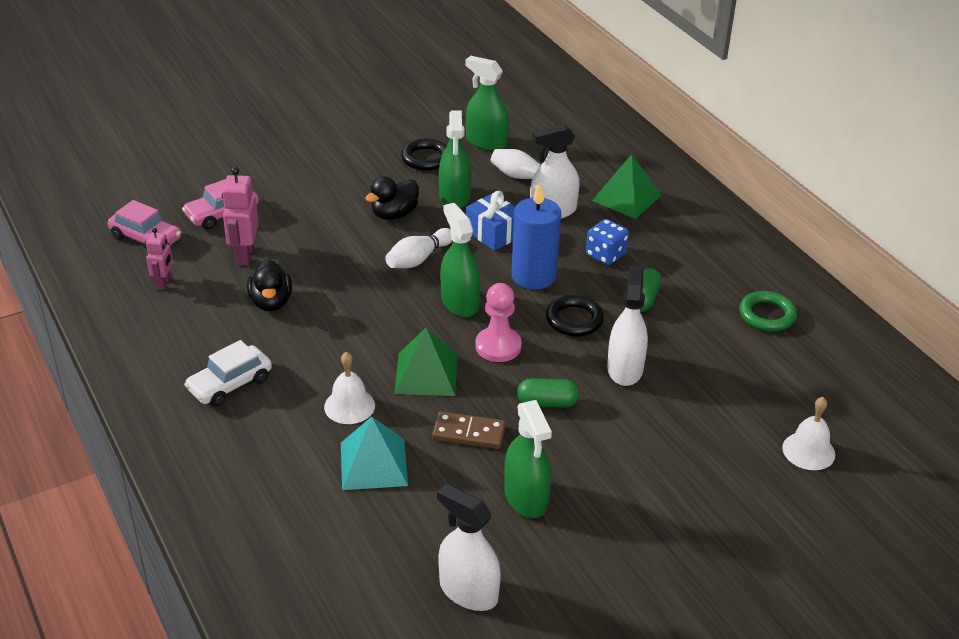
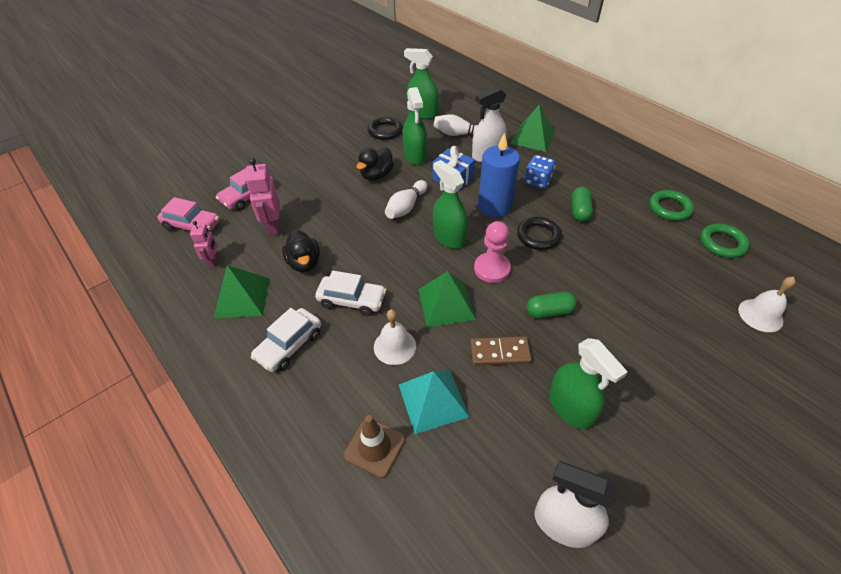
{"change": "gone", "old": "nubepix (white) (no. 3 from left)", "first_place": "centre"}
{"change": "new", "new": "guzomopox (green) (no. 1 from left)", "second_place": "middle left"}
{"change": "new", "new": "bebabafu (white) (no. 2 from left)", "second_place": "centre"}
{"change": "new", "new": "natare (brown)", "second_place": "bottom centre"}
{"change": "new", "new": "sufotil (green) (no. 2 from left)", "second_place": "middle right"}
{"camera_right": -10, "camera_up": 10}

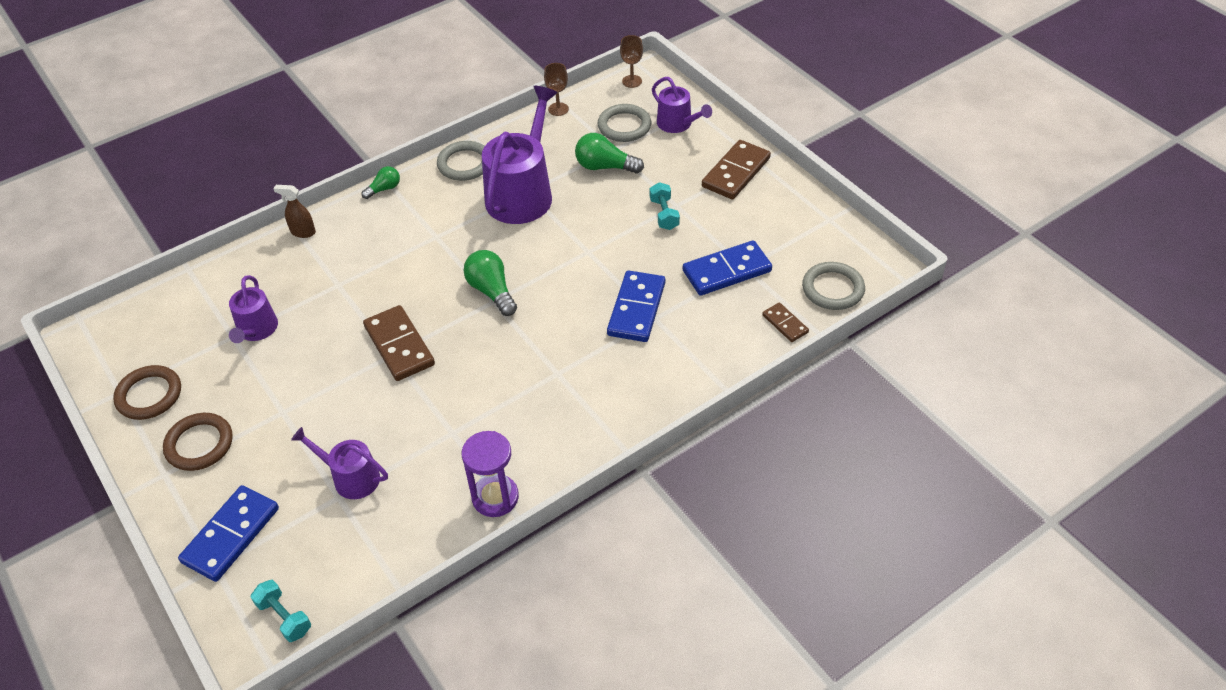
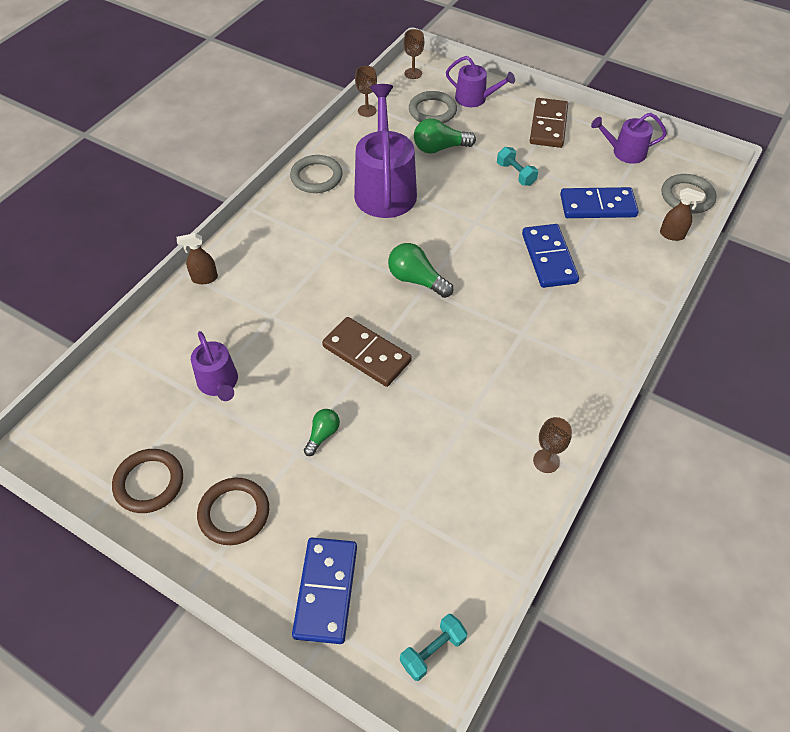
{"change": "shifted", "old": "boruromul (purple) (no. 2 from left in the first image)", "new": "boruromul (purple) (no. 4 from left)", "first_place": "bottom left", "second_place": "top right"}
{"change": "shifted", "old": "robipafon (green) (no. 1 from left)", "first_place": "top left", "second_place": "centre"}
{"change": "swapped", "old": "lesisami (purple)", "new": "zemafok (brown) (no. 3 from left)", "first_place": "bottom centre", "second_place": "middle right"}
{"change": "swapped", "old": "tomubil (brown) (no. 3 from left)", "new": "nubepix (brown) (no. 2 from left)", "first_place": "centre", "second_place": "top right"}
{"change": "rotated", "old": "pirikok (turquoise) (no. 1 from left)", "first_place": "bottom left", "second_place": "bottom centre", "degrees": -60}
{"change": "rotated", "old": "tomubil (blue) (no. 3 from left)", "first_place": "centre", "second_place": "top right", "degrees": 45}
{"camera_right": -25, "camera_up": 5}

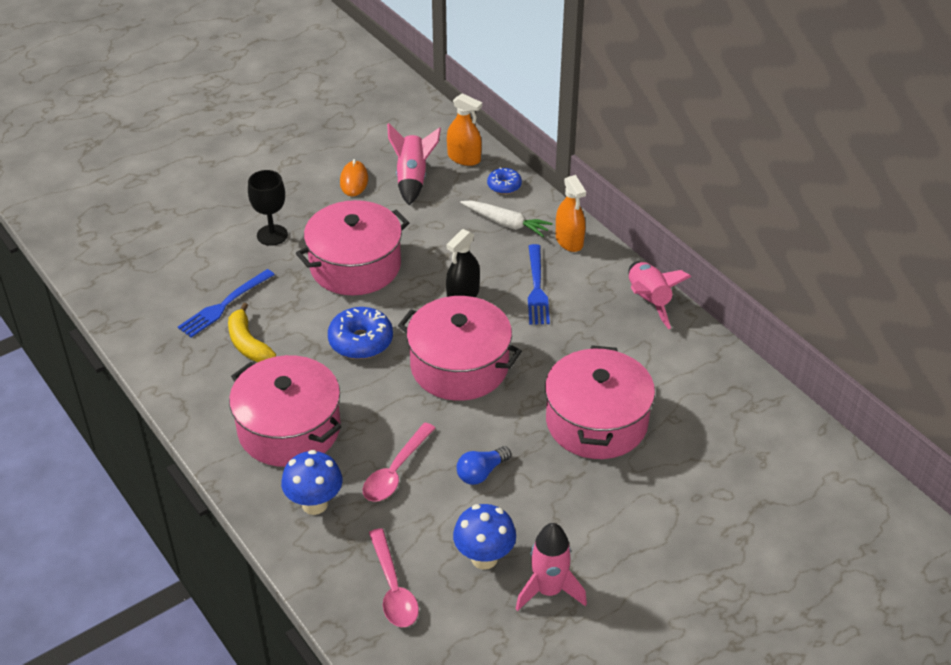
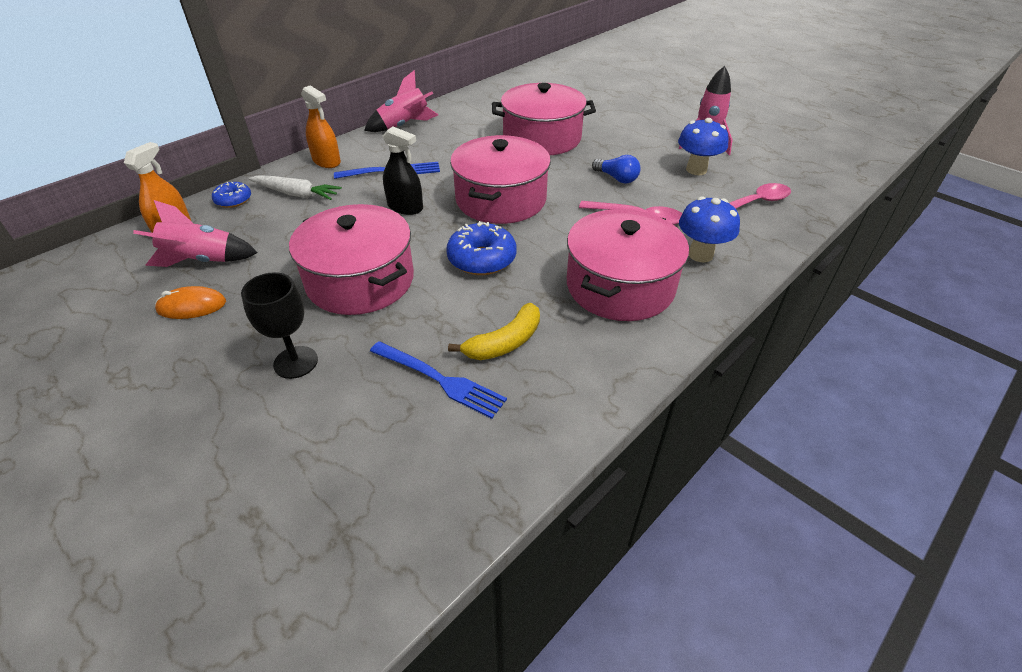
{"change": "rotated", "old": "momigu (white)", "first_place": "top centre", "second_place": "top left", "degrees": 90}
{"change": "rotated", "old": "nubepix (orange) (no. 2 from left)", "first_place": "top centre", "second_place": "top left", "degrees": 75}
{"camera_right": -100, "camera_up": 0}

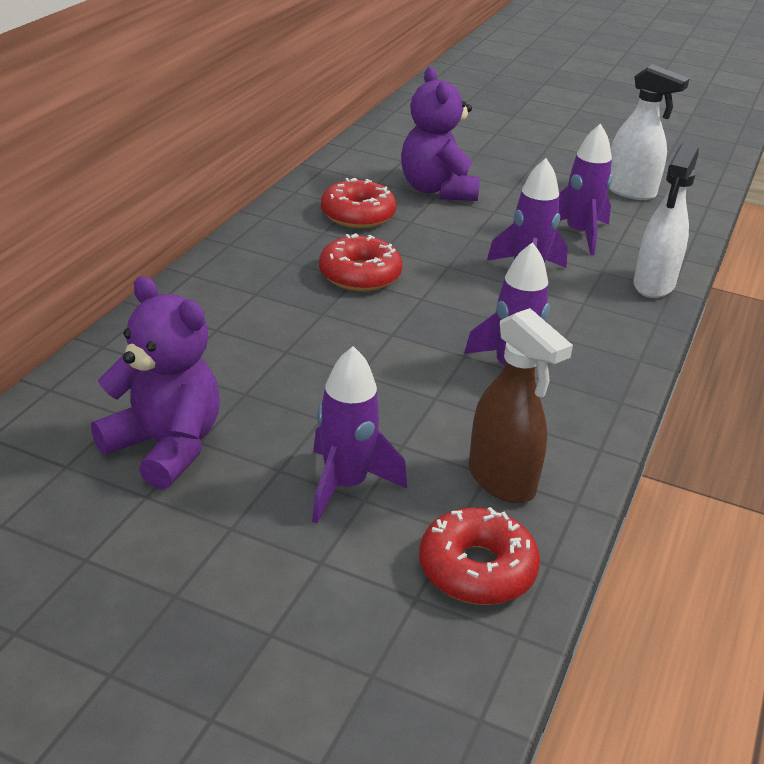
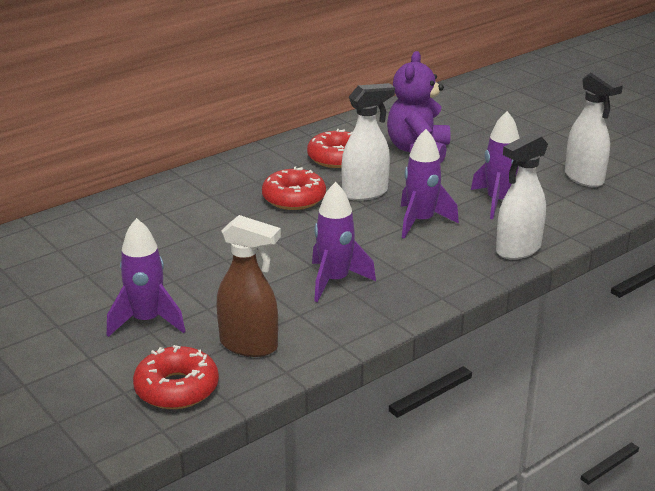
{"change": "gone", "old": "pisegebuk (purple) (no. 1 from left)", "first_place": "middle left"}
{"change": "new", "new": "nubepix (white) (no. 1 from left)", "second_place": "top centre"}
{"change": "rotated", "old": "nubepix (brown)", "first_place": "middle right", "second_place": "centre", "degrees": -60}
{"camera_right": 30, "camera_up": -5}

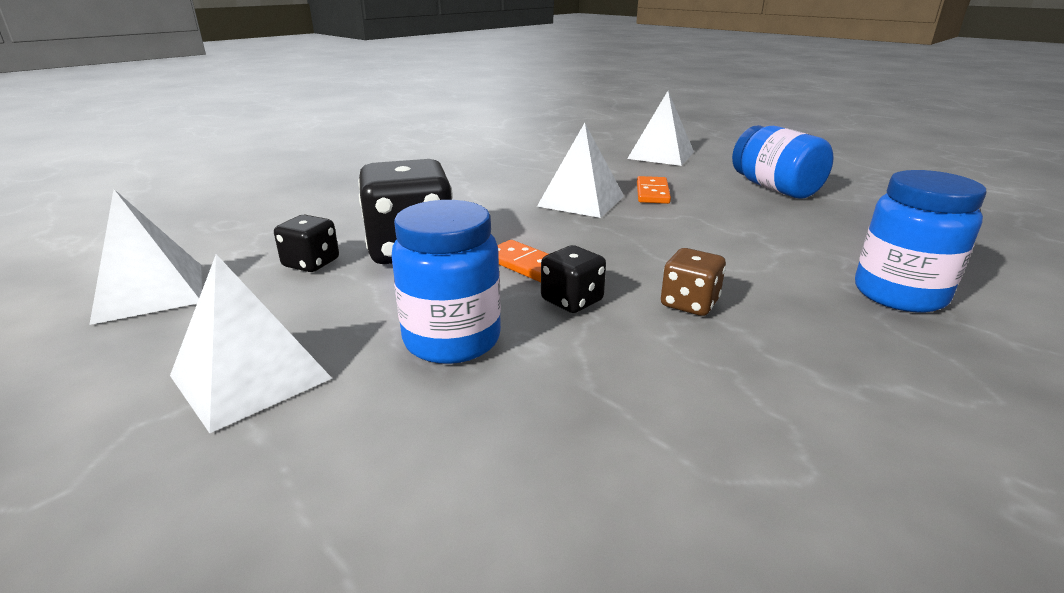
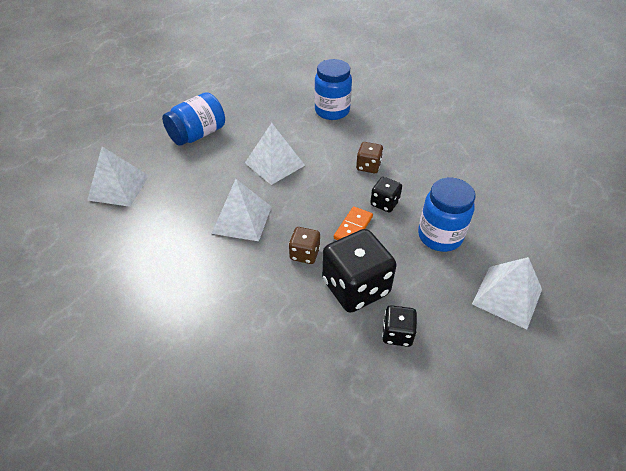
{"change": "gone", "old": "tomubil (orange) (no. 2 from left)", "first_place": "top centre"}
{"change": "new", "new": "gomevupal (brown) (no. 1 from left)", "second_place": "centre"}
{"change": "shifted", "old": "guzomopox (white) (no. 1 from left in the first image)", "new": "guzomopox (white) (no. 3 from left)", "first_place": "middle left", "second_place": "top centre"}
{"camera_right": -105, "camera_up": 20}

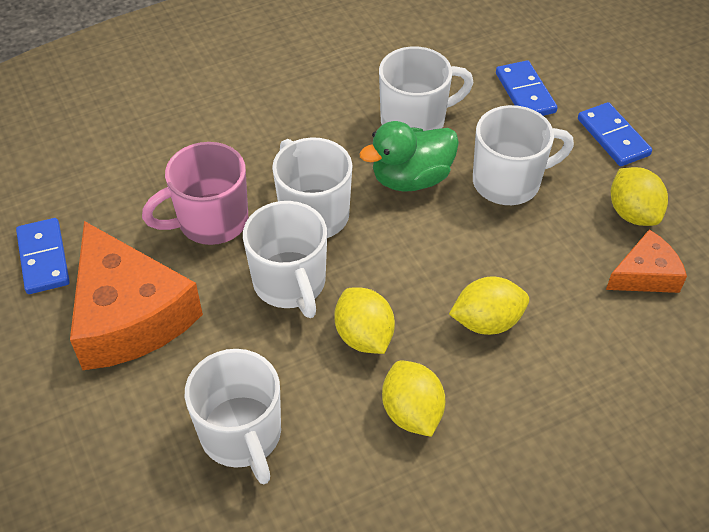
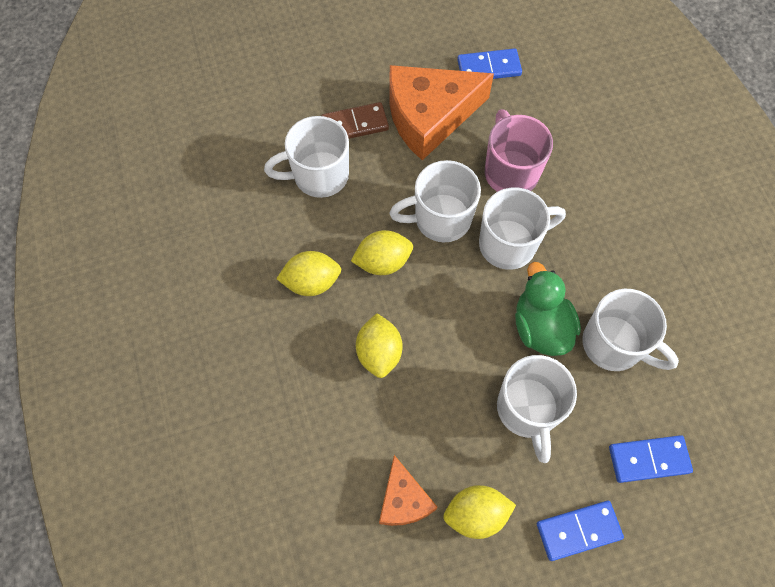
{"change": "new", "new": "tomubil (brown)", "second_place": "top centre"}
{"change": "rotated", "old": "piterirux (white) (no. 4 from left in the first image)", "first_place": "top centre", "second_place": "middle right", "degrees": -45}
{"camera_right": 100, "camera_up": 15}

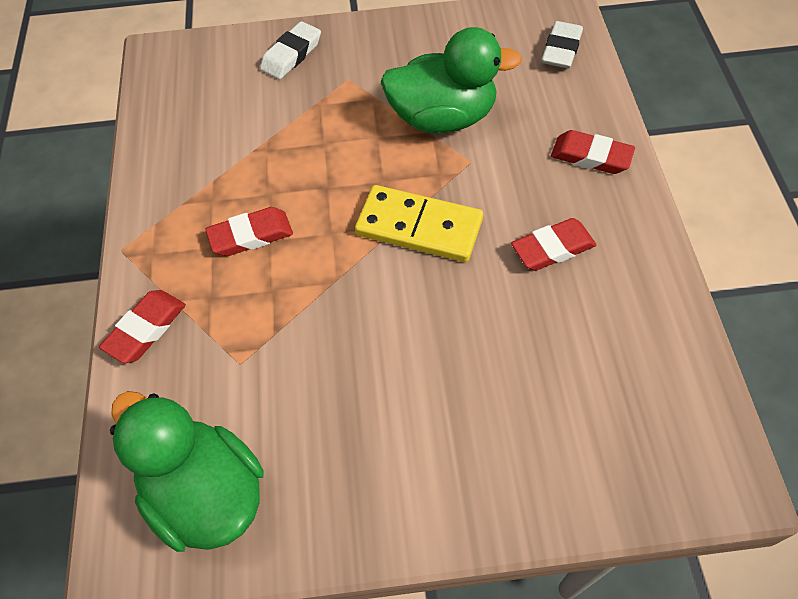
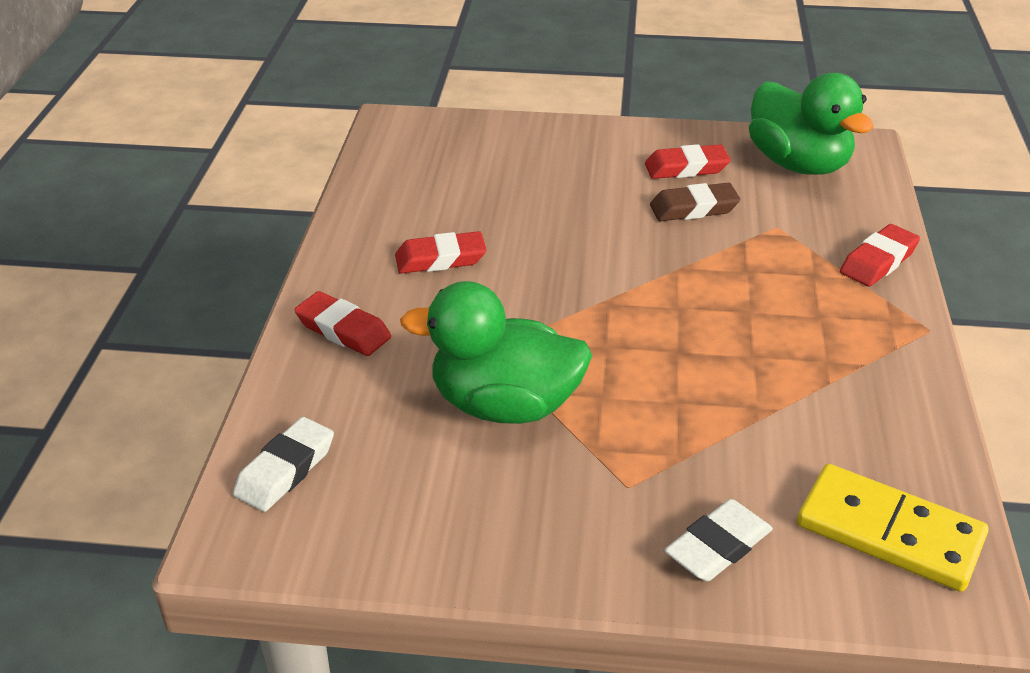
{"change": "new", "new": "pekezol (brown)", "second_place": "top right"}
{"change": "shifted", "old": "pekezol (red) (no. 2 from left in the first image)", "new": "pekezol (red) (no. 3 from left)", "first_place": "middle left", "second_place": "top right"}
{"change": "shifted", "old": "tomubil (yellow)", "first_place": "centre", "second_place": "bottom right"}
{"camera_right": -170, "camera_up": -20}

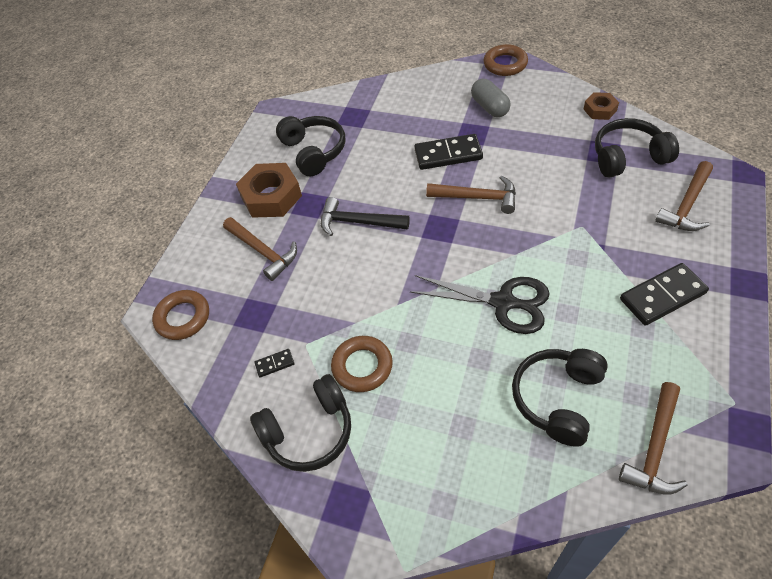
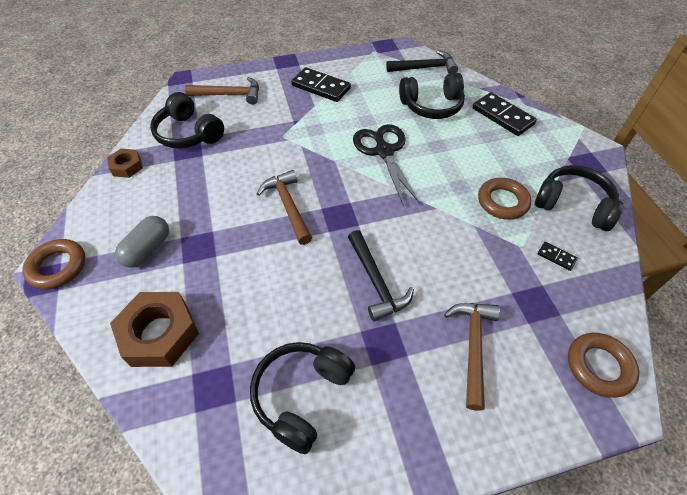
{"change": "shifted", "old": "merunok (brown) (no. 1 from left in the first image)", "new": "merunok (brown) (no. 2 from left)", "first_place": "top centre", "second_place": "middle left"}
{"change": "shifted", "old": "tomubil (black) (no. 2 from left)", "first_place": "top centre", "second_place": "top right"}
{"change": "repainted", "old": "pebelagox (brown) (no. 3 from left)", "new": "pebelagox (black) (no. 2 from left)", "first_place": "bottom right", "second_place": "top centre"}
{"camera_right": -130, "camera_up": 0}

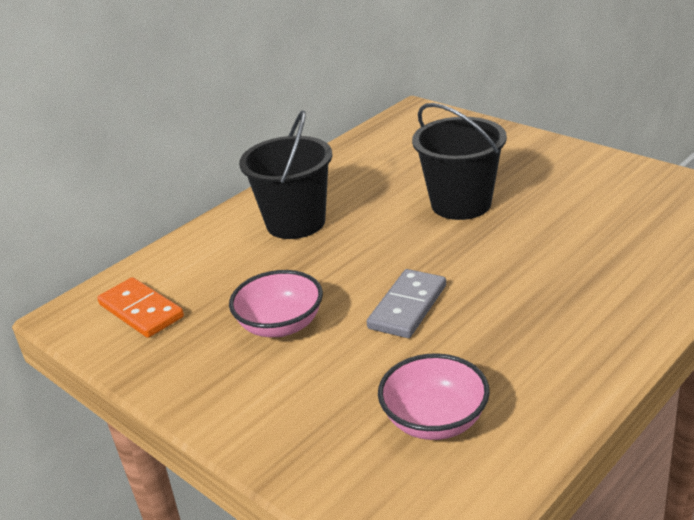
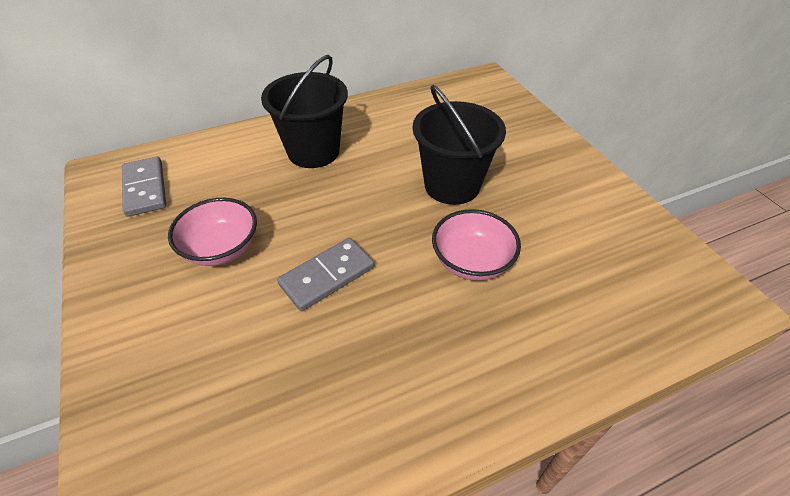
{"change": "shifted", "old": "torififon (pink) (no. 2 from left)", "first_place": "bottom centre", "second_place": "centre"}
{"change": "repainted", "old": "tomubil (orange)", "new": "tomubil (grey) (no. 1 from left)", "first_place": "middle left", "second_place": "middle left"}
{"camera_right": 20, "camera_up": 15}

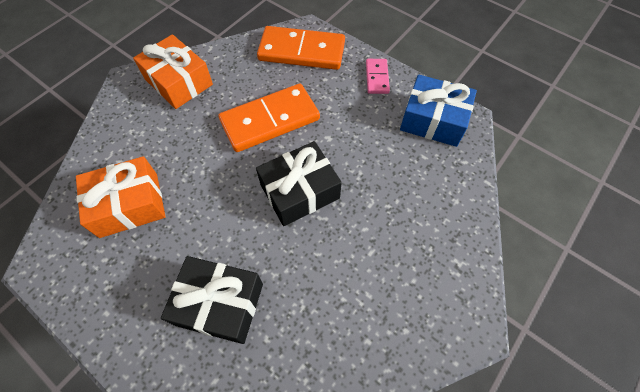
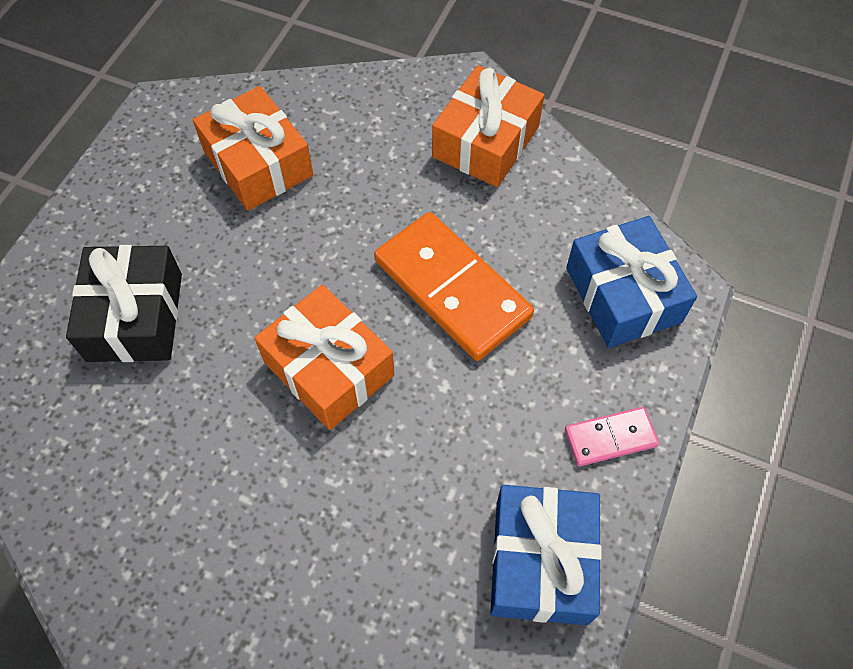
{"change": "swapped", "old": "tomubil (orange) (no. 2 from left)", "new": "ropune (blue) (no. 2 from left)", "first_place": "top centre", "second_place": "middle right"}
{"change": "repainted", "old": "ropune (black) (no. 2 from left)", "new": "ropune (orange) (no. 2 from left)", "first_place": "centre", "second_place": "centre"}
{"camera_right": 75, "camera_up": 0}

